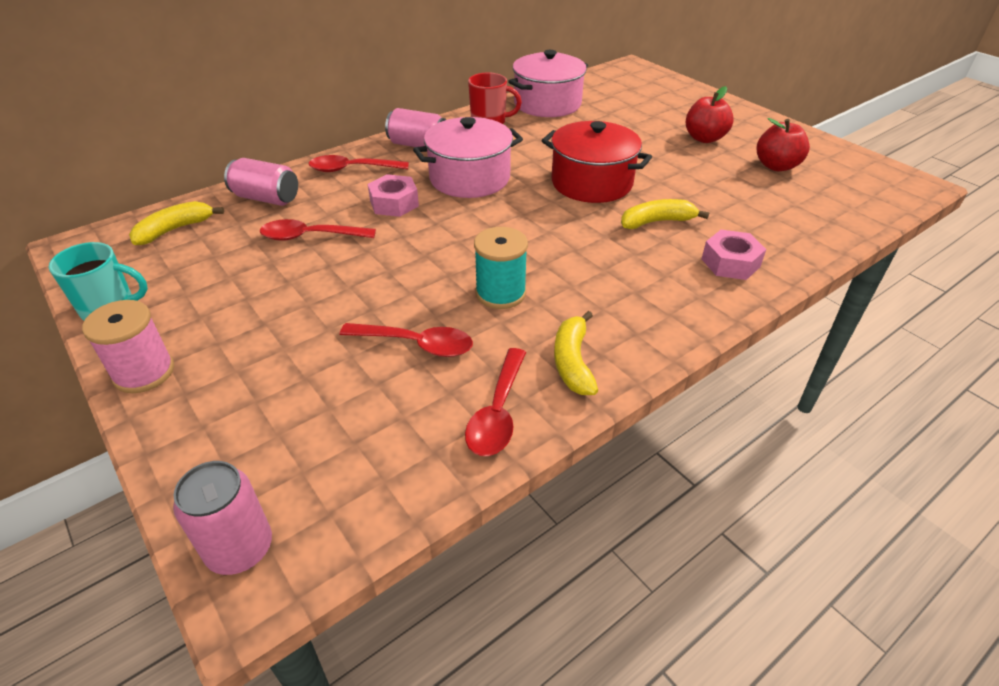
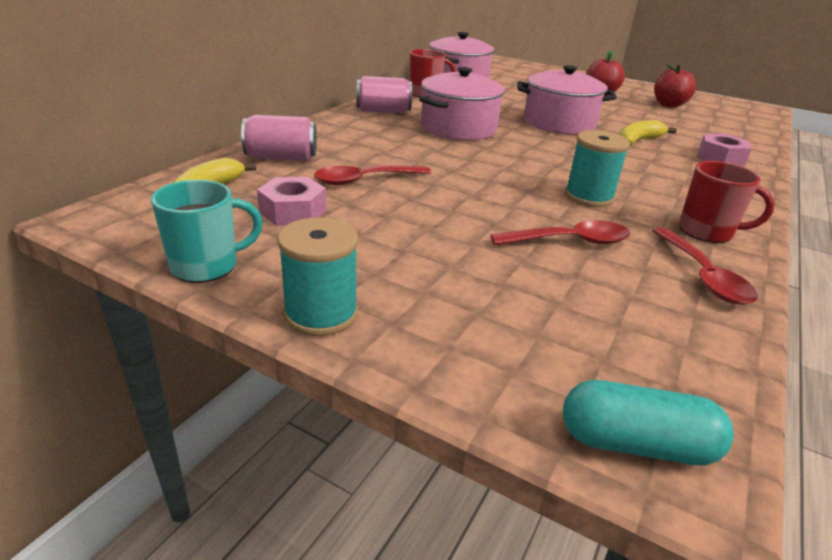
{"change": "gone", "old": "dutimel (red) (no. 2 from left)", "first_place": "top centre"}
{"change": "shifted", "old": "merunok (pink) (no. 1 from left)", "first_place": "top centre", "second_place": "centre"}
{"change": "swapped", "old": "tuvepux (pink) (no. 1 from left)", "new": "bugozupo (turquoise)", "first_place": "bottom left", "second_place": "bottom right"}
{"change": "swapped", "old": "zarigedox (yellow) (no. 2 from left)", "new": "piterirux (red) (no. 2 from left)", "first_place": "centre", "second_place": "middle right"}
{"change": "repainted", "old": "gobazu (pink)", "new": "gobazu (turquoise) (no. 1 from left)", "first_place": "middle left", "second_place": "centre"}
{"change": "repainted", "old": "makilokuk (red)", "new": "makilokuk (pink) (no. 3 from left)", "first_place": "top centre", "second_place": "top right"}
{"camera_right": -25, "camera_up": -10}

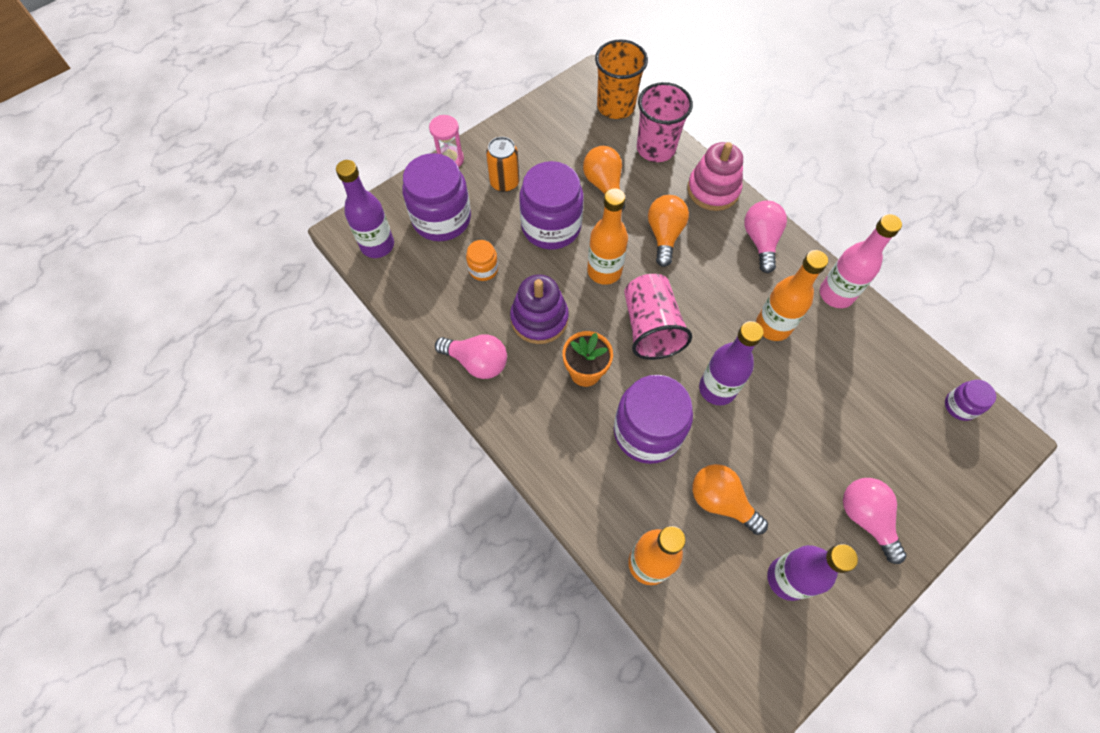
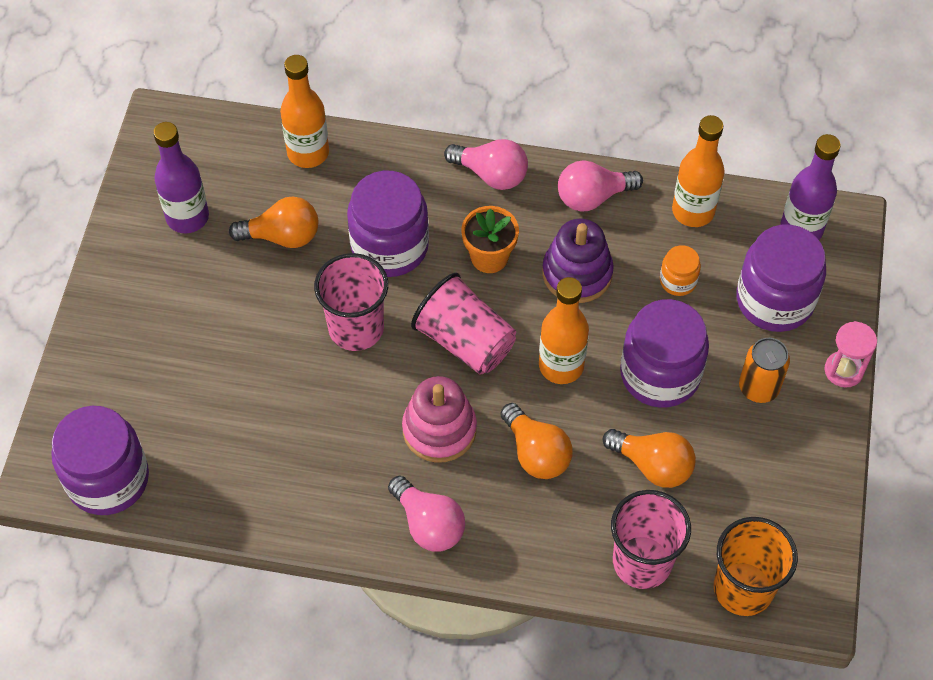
{"change": "gone", "old": "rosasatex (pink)", "first_place": "middle right"}
{"change": "shifted", "old": "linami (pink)", "first_place": "top centre", "second_place": "centre"}
{"change": "shifted", "old": "rosasatex (orange) (no. 3 from left)", "first_place": "middle right", "second_place": "top right"}
{"change": "shifted", "old": "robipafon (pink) (no. 3 from left in the first image)", "new": "robipafon (pink) (no. 2 from left)", "first_place": "bottom right", "second_place": "top centre"}
{"change": "swapped", "old": "rosasatex (purple) (no. 2 from left)", "new": "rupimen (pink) (no. 1 from left)", "first_place": "centre", "second_place": "centre"}
{"change": "scaled", "old": "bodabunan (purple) (no. 4 from left in the first image)", "first_place": "middle right", "second_place": "bottom left", "factor": 2.08}
{"camera_right": 140, "camera_up": -5}

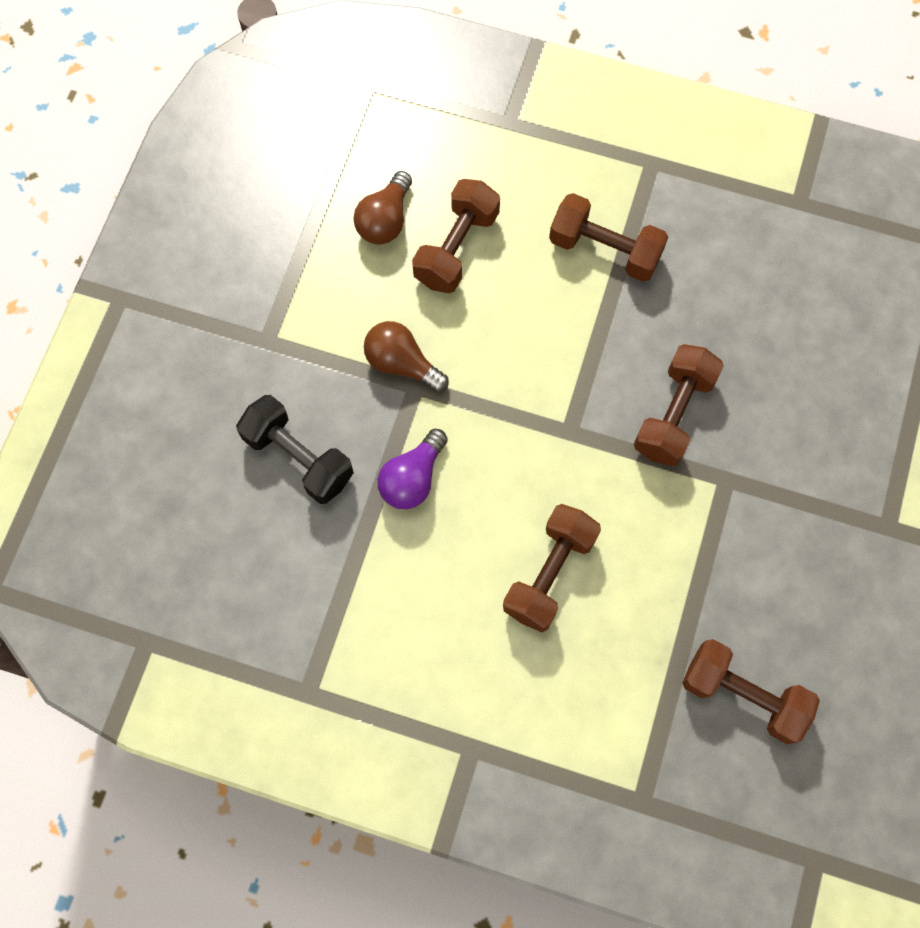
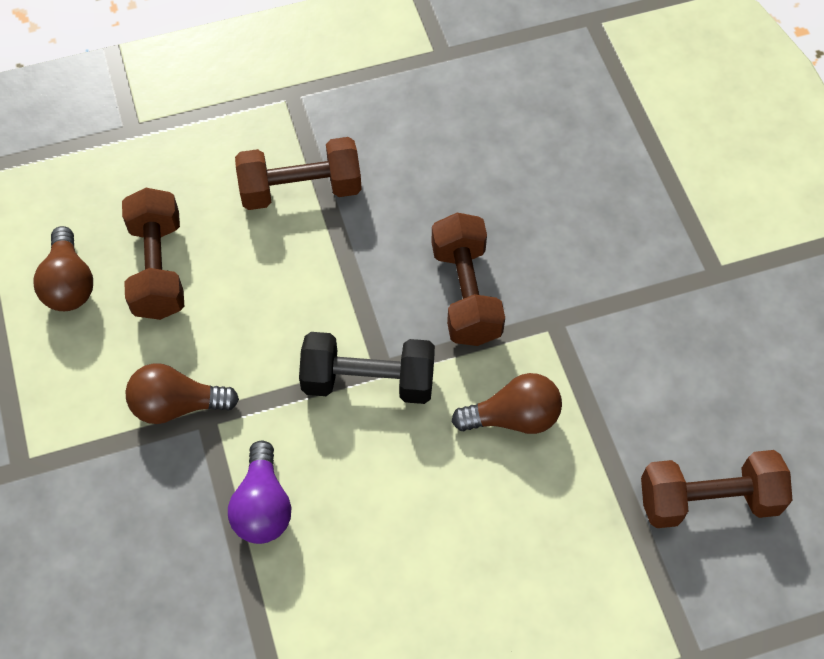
{"change": "gone", "old": "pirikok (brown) (no. 2 from left)", "first_place": "centre"}
{"change": "new", "new": "robipafon (brown) (no. 3 from left)", "second_place": "centre"}
{"change": "shifted", "old": "pirikok (black)", "first_place": "middle left", "second_place": "centre"}
{"camera_right": -35, "camera_up": -10}

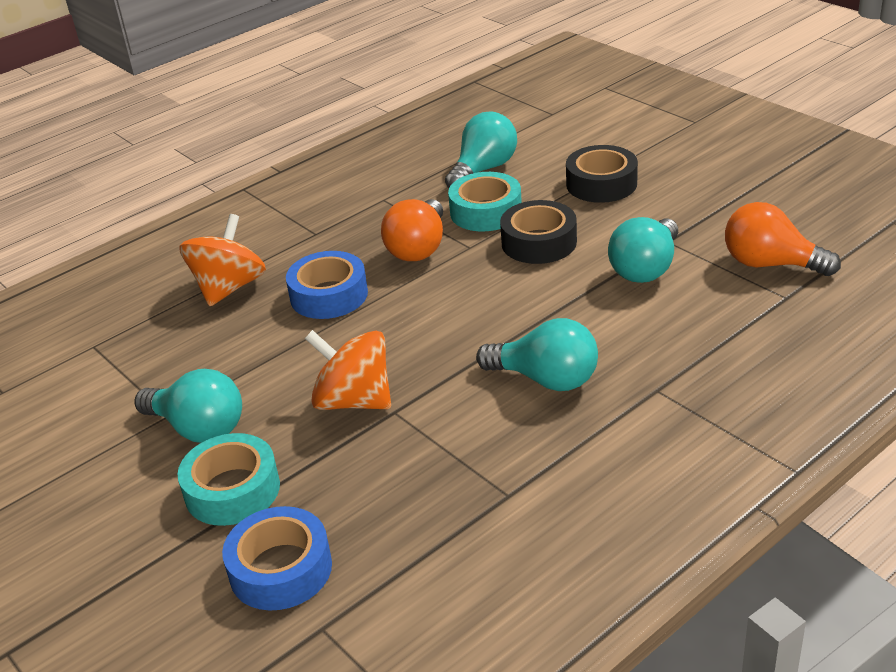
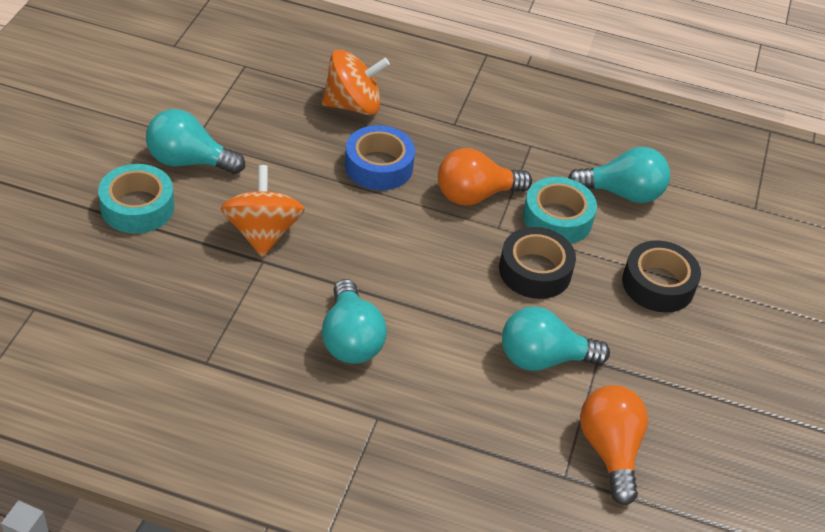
{"change": "gone", "old": "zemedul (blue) (no. 1 from left)", "first_place": "bottom left"}
{"change": "rotated", "old": "robipafon (turquoise) (no. 1 from left)", "first_place": "middle left", "second_place": "top left", "degrees": 105}
{"camera_right": 50, "camera_up": 10}

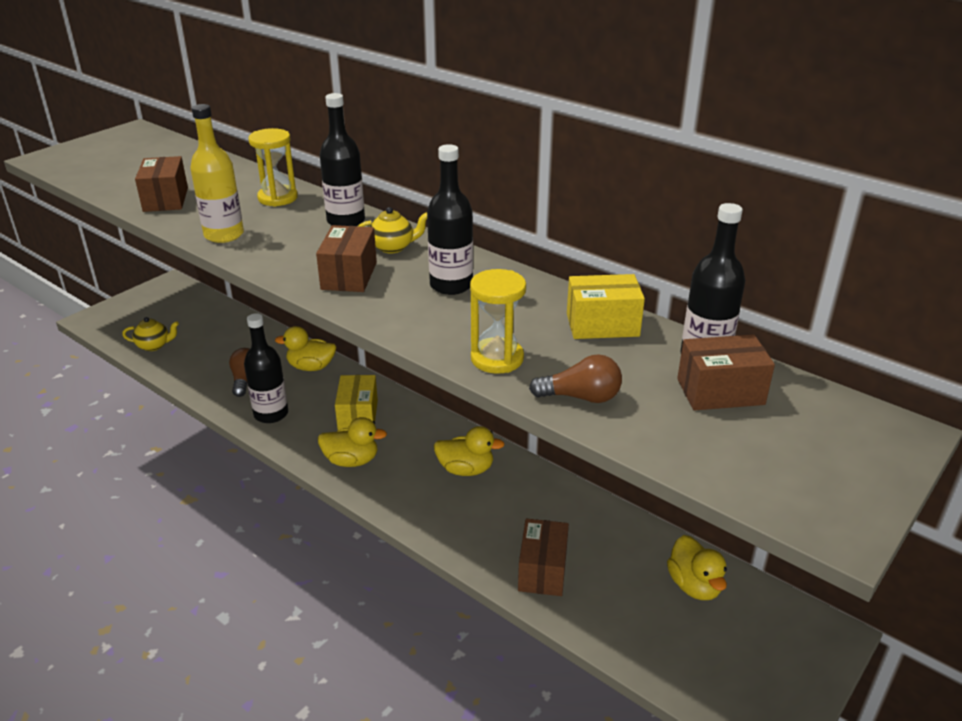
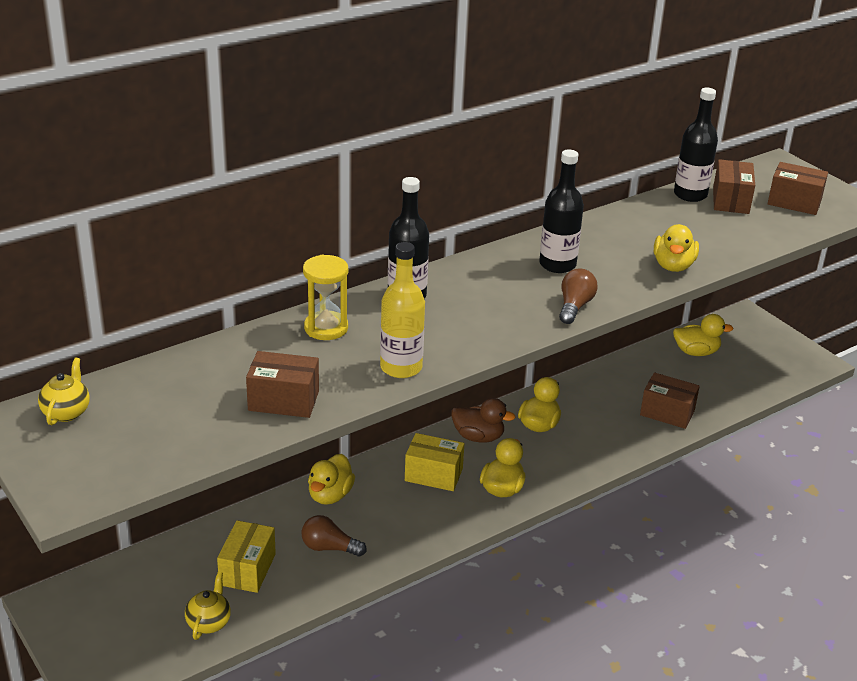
{"change": "gone", "old": "rosasatex (black) (no. 1 from left)", "first_place": "middle left"}
{"change": "new", "new": "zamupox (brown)", "second_place": "centre"}
{"change": "shifted", "old": "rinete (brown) (no. 2 from left in the first image)", "new": "rinete (brown) (no. 4 from left)", "first_place": "centre", "second_place": "top right"}
{"change": "shifted", "old": "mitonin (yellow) (no. 2 from left in the first image)", "new": "mitonin (yellow) (no. 1 from left)", "first_place": "top centre", "second_place": "middle left"}
{"change": "shifted", "old": "robipafon (brown) (no. 2 from left)", "first_place": "centre", "second_place": "middle right"}
{"change": "shifted", "old": "rinete (yellow) (no. 2 from left in the first image)", "new": "rinete (yellow) (no. 1 from left)", "first_place": "centre", "second_place": "bottom left"}
{"change": "swapped", "old": "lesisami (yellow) (no. 2 from left)", "new": "zamupox (yellow) (no. 4 from left)", "first_place": "centre", "second_place": "middle right"}
{"camera_right": -75, "camera_up": 0}

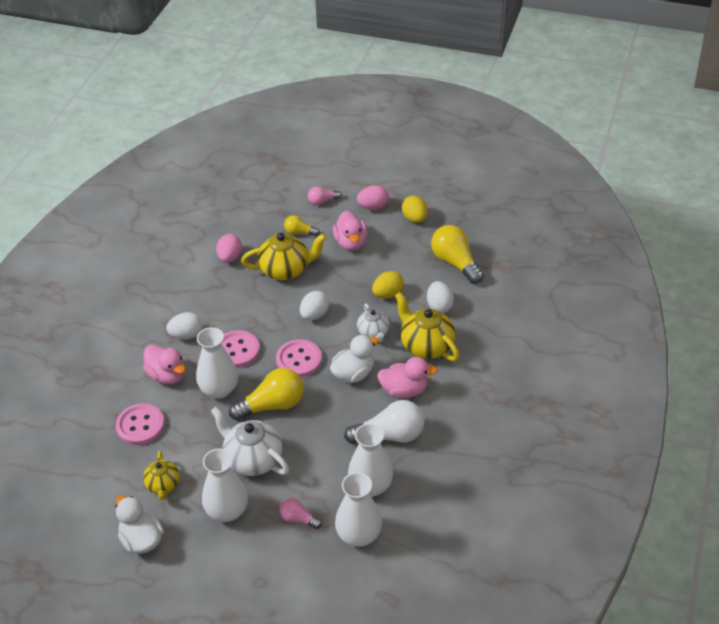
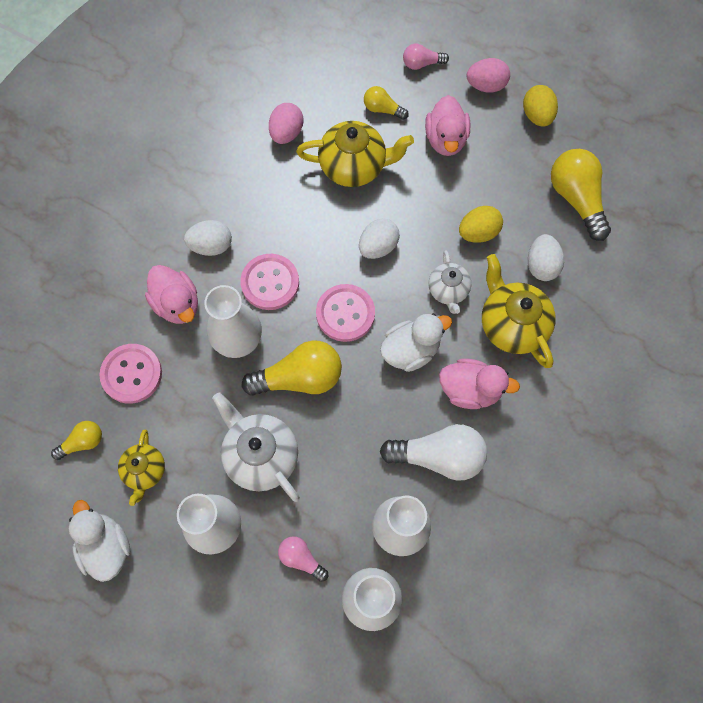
{"change": "new", "new": "robipafon (yellow) (no. 1 from left)", "second_place": "middle left"}
{"camera_right": 10, "camera_up": 25}

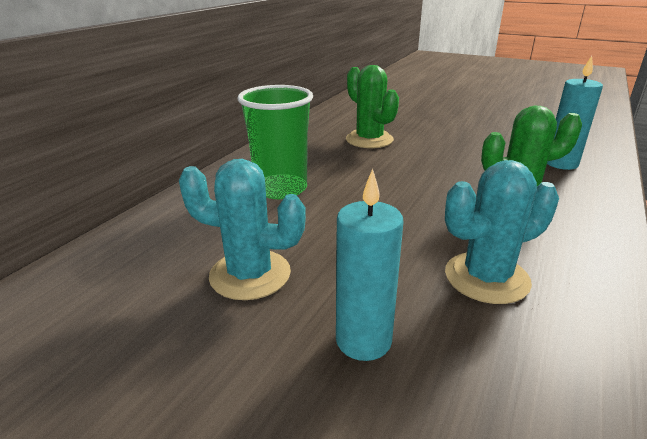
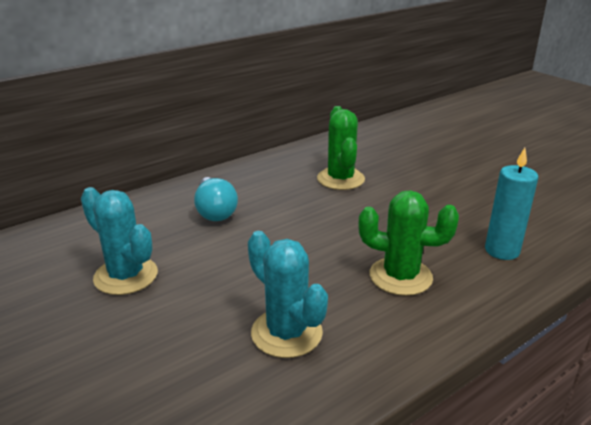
{"change": "gone", "old": "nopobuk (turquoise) (no. 1 from left)", "first_place": "centre"}
{"change": "swapped", "old": "rupimen (green)", "new": "robipafon (turquoise)", "first_place": "top centre", "second_place": "centre"}
{"change": "rotated", "old": "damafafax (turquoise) (no. 2 from left)", "first_place": "middle right", "second_place": "bottom centre", "degrees": 45}
{"camera_right": 25, "camera_up": 0}

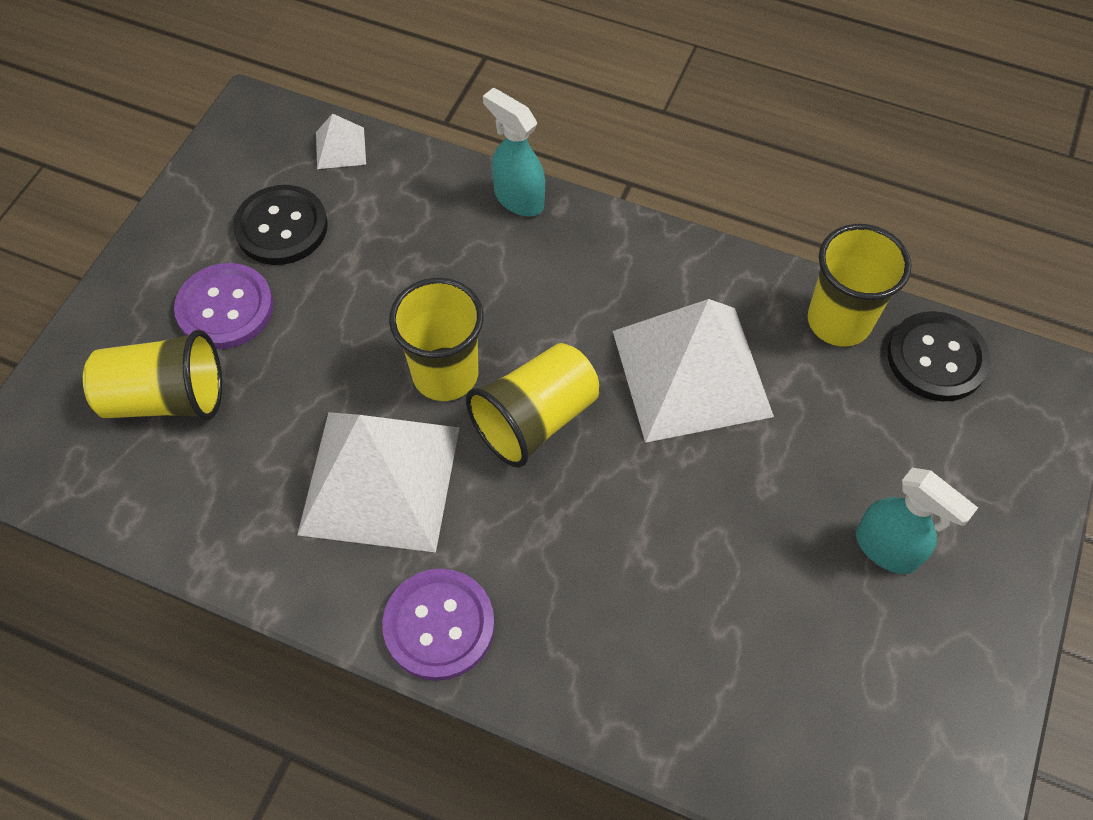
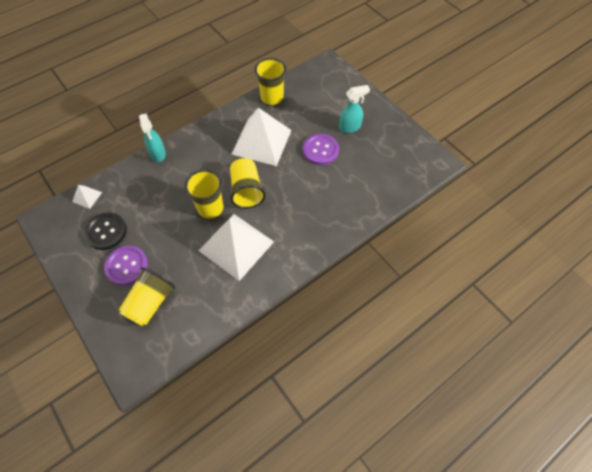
{"change": "gone", "old": "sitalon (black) (no. 2 from left)", "first_place": "middle right"}
{"change": "shifted", "old": "sitalon (purple) (no. 2 from left)", "first_place": "bottom centre", "second_place": "top centre"}
{"change": "rotated", "old": "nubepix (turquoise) (no. 1 from left)", "first_place": "top centre", "second_place": "top left", "degrees": -90}
{"camera_right": -60, "camera_up": 0}

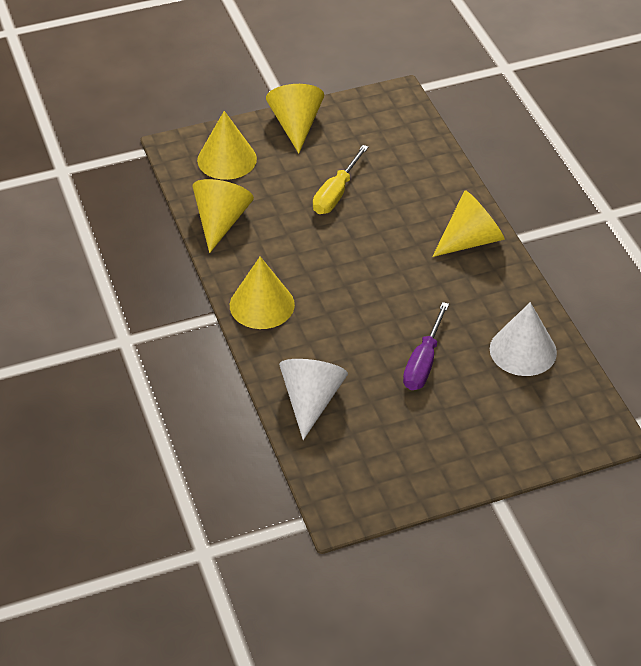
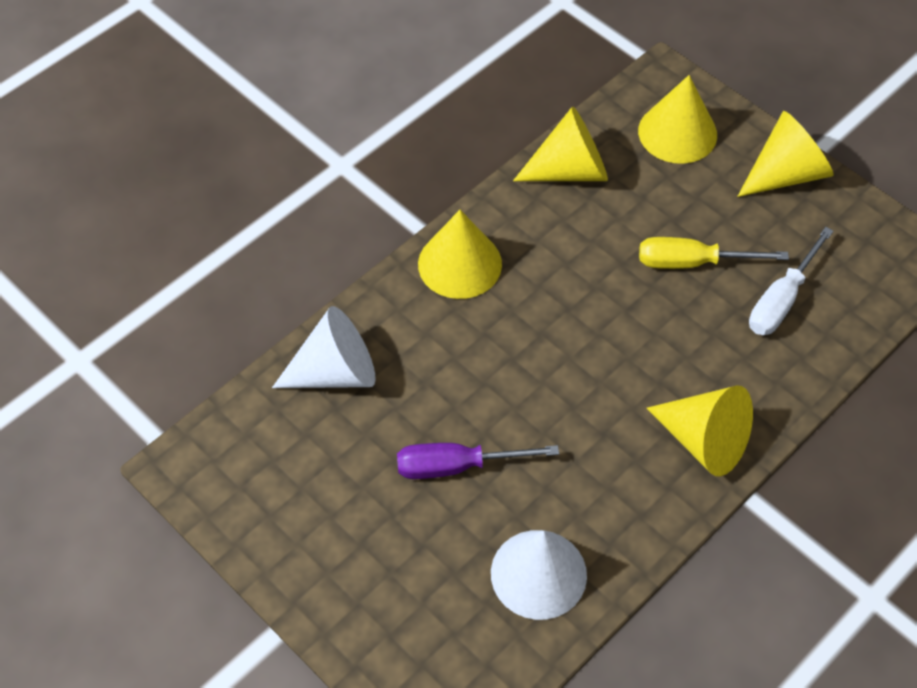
{"change": "new", "new": "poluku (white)", "second_place": "middle right"}
{"camera_right": 65, "camera_up": 10}

